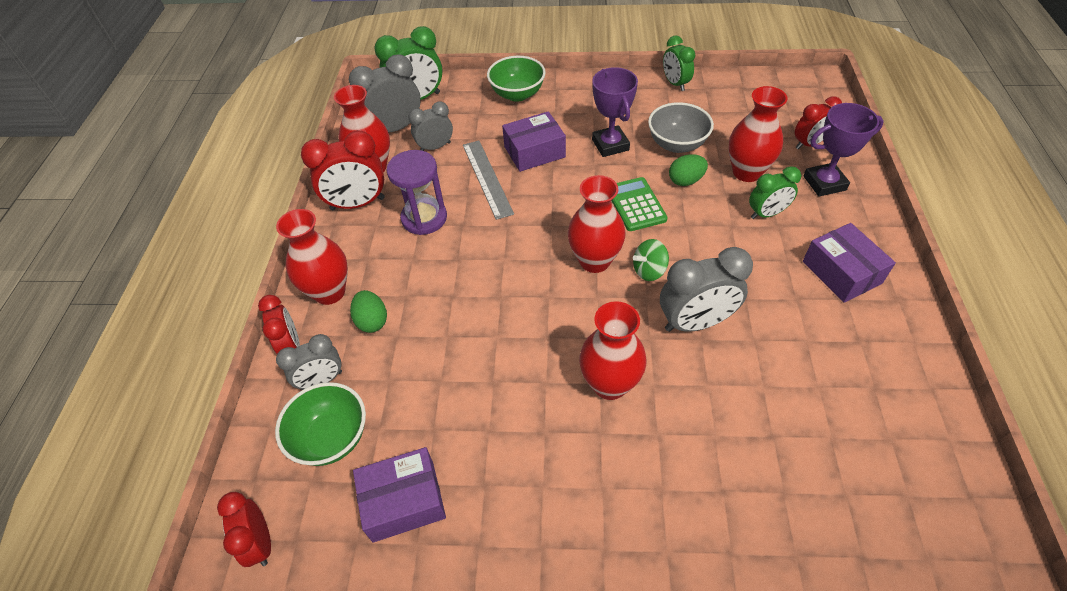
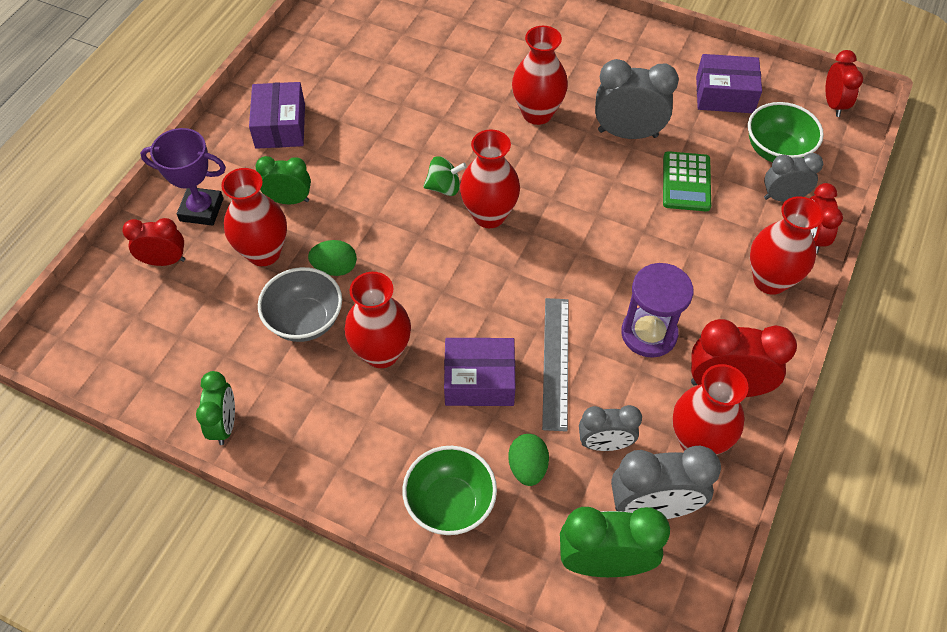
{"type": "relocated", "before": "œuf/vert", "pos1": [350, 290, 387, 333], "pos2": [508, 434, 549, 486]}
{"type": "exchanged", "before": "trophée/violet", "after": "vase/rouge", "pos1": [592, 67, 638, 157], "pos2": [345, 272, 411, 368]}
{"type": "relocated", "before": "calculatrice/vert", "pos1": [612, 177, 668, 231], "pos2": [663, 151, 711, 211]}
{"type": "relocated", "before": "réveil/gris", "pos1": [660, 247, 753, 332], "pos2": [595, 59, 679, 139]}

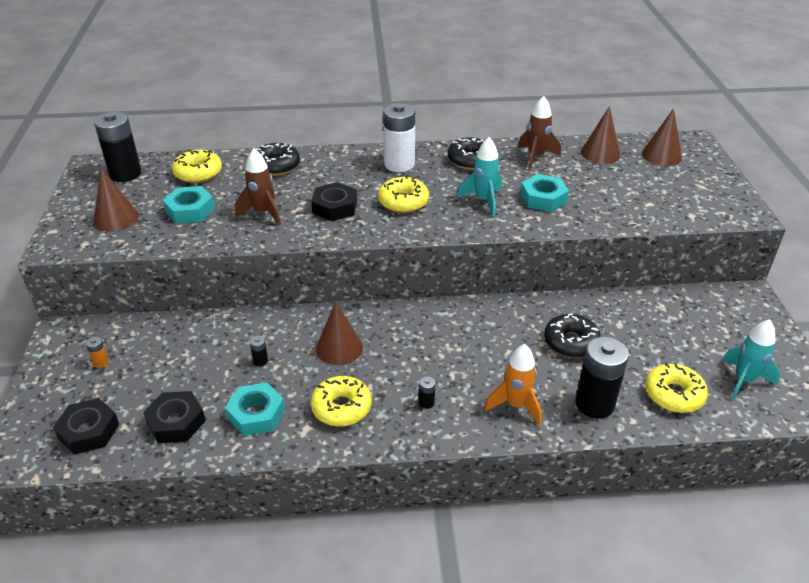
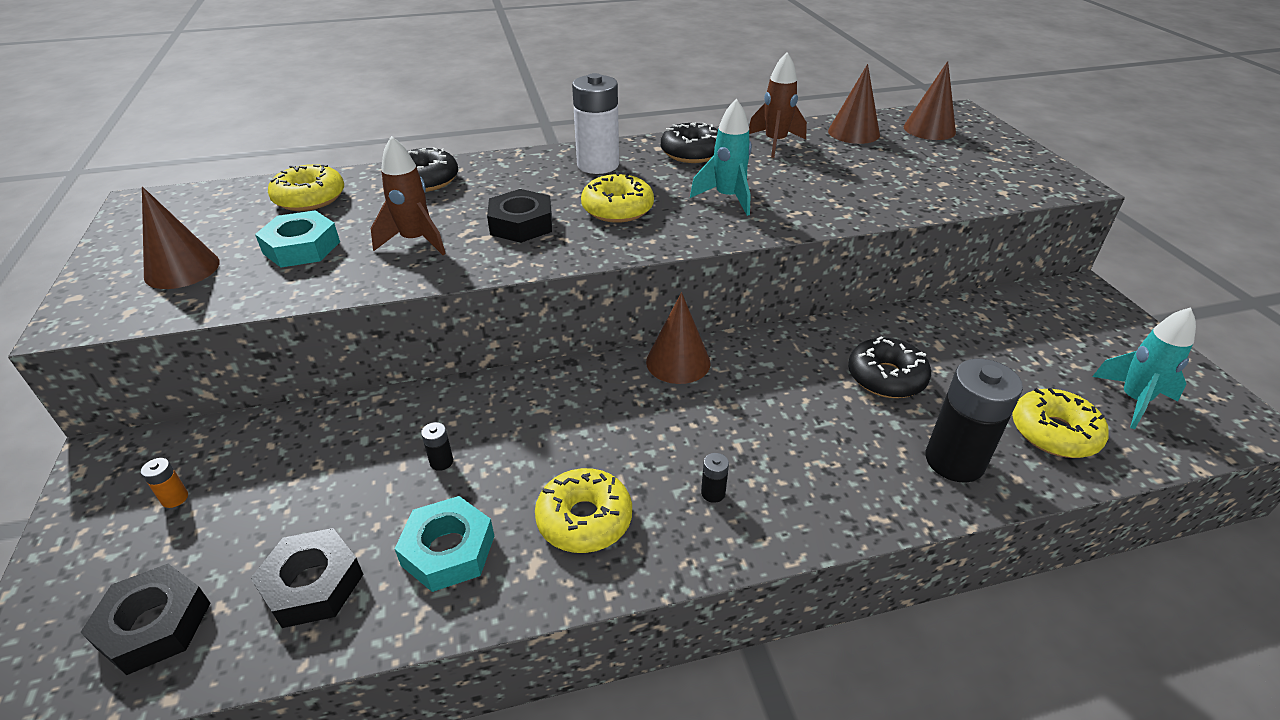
{"type": "missing", "before": "pile/noir", "pos1": [94, 112, 142, 182]}
{"type": "relocated", "before": "cône/marron", "pos1": [316, 302, 363, 365], "pos2": [646, 292, 711, 384]}
{"type": "missing", "before": "fusée/orange", "pos1": [484, 344, 542, 425]}
{"type": "missing", "before": "écrou/turquoise", "pos1": [520, 174, 569, 212]}

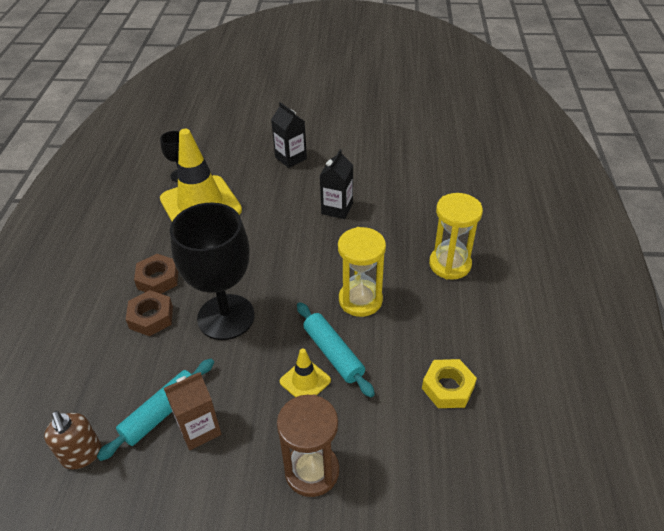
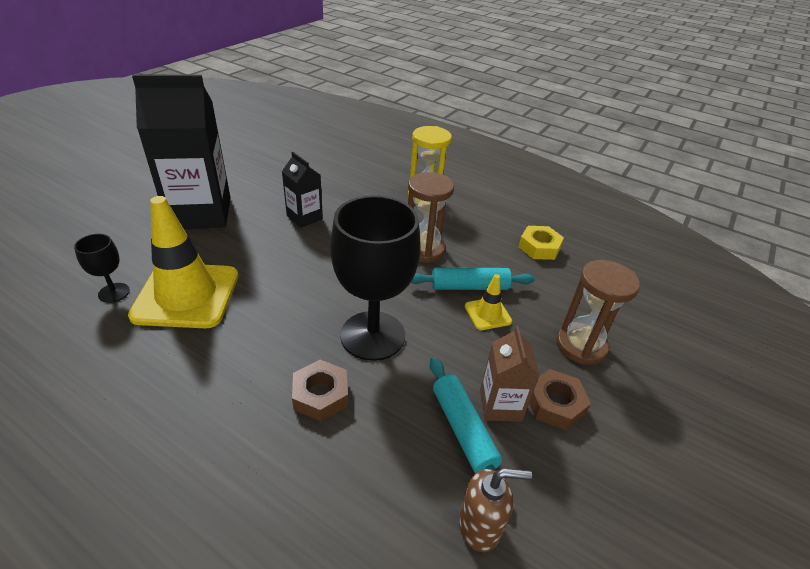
{"type": "relocated", "before": "écrou/marron", "pos1": [134, 254, 178, 294], "pos2": [529, 369, 591, 430]}
{"type": "size", "before": "brique de lait/noir", "pos1": [271, 102, 307, 168], "pos2": [132, 74, 231, 229], "scale": 2.03}
{"type": "colour", "before": "sablier/jaune", "after": "sablier/marron", "pos1": [338, 227, 386, 317], "pos2": [408, 172, 454, 263]}

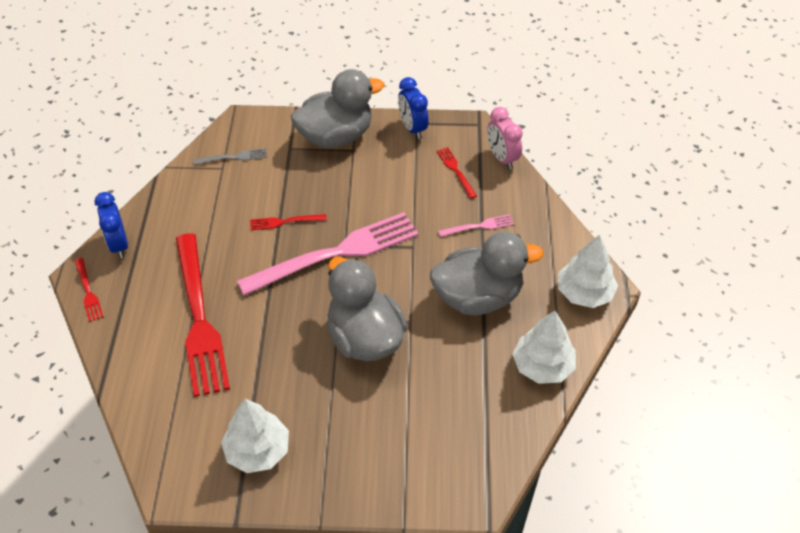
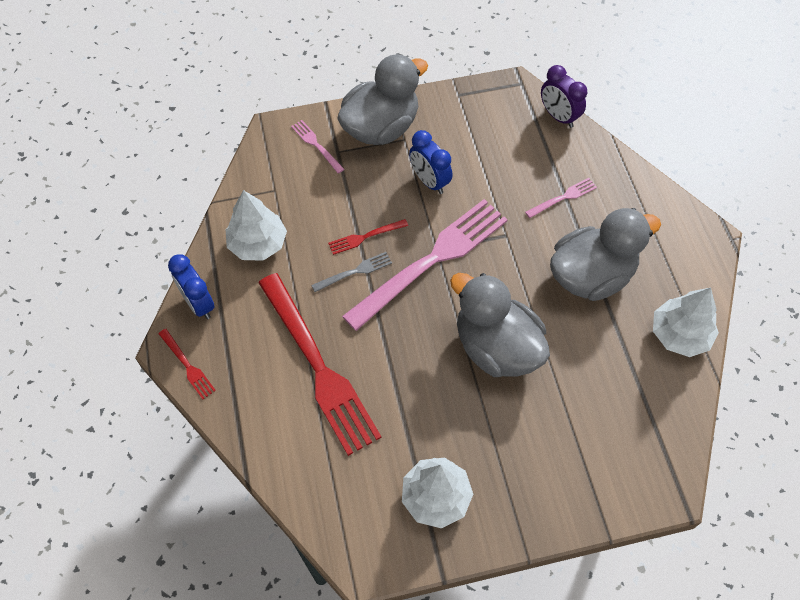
{"type": "relocated", "before": "fourchette/gris", "pos1": [194, 148, 267, 165], "pos2": [311, 252, 392, 292]}
{"type": "relocated", "before": "réveil/bleu", "pos1": [398, 77, 428, 139], "pos2": [409, 130, 452, 194]}
{"type": "missing", "before": "fourchette/rouge", "pos1": [437, 147, 477, 199]}
{"type": "colour", "before": "réveil/rose", "after": "réveil/violet", "pos1": [487, 107, 523, 169], "pos2": [541, 65, 587, 128]}
{"type": "relocated", "before": "arbre/blanc", "pos1": [558, 235, 618, 308], "pos2": [226, 190, 287, 261]}
{"type": "appeared", "after": "fourchette/rose", "pos2": [291, 120, 344, 174]}

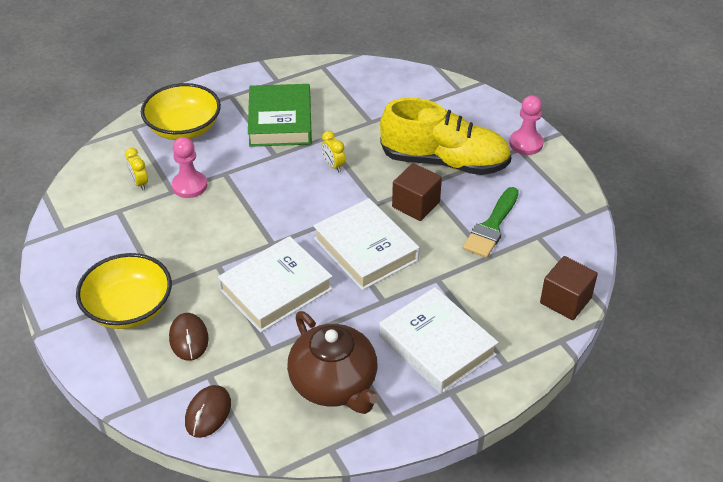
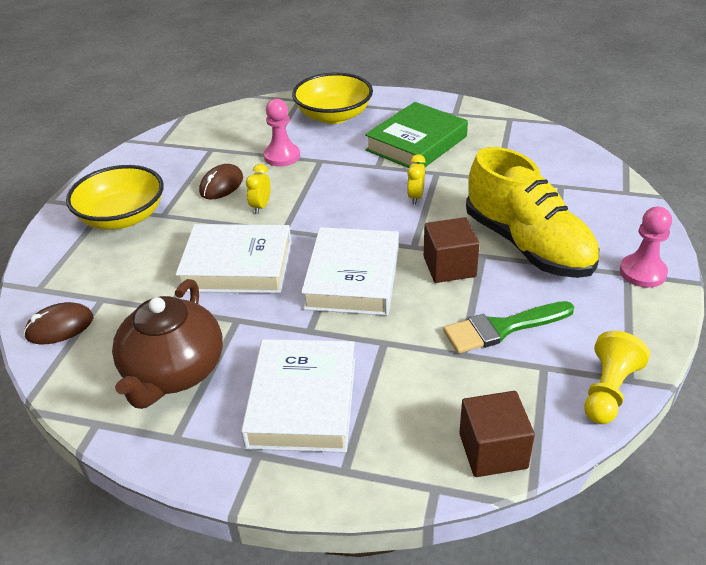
{"type": "relocated", "before": "réveil/jaune", "pos1": [125, 148, 148, 190], "pos2": [246, 164, 271, 214]}
{"type": "relocated", "before": "souris/marron", "pos1": [169, 313, 209, 361], "pos2": [199, 164, 243, 199]}
{"type": "appeared", "after": "pion/jaune", "pos2": [584, 331, 650, 424]}

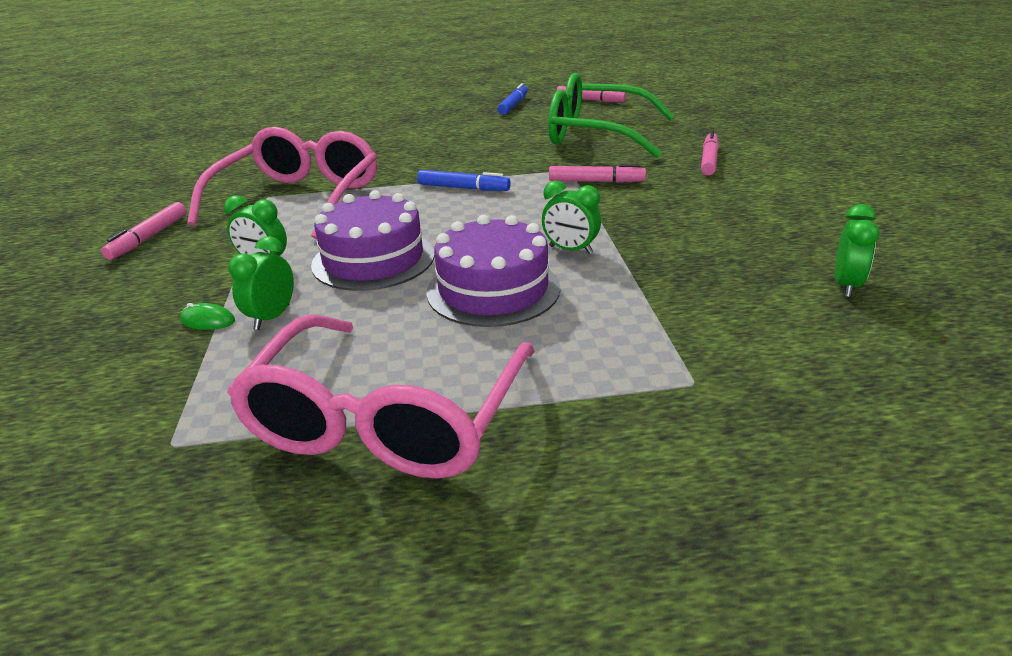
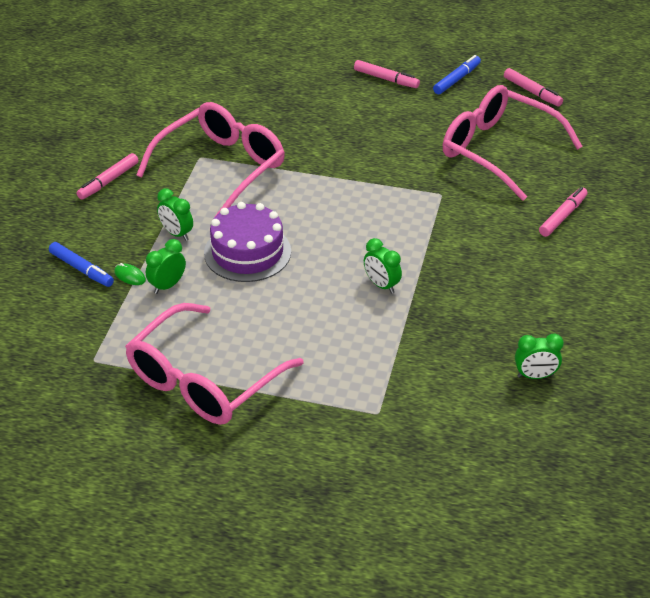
{"type": "relocated", "before": "feutre/bleu", "pos1": [417, 170, 511, 191], "pos2": [49, 242, 114, 287]}
{"type": "missing", "before": "gâteau/violet", "pos1": [427, 215, 560, 327]}
{"type": "colour", "before": "lunettes/vert", "after": "lunettes/rose", "pos1": [548, 73, 675, 158], "pos2": [443, 85, 583, 201]}
{"type": "relocated", "before": "feutre/rose", "pos1": [549, 164, 646, 183], "pos2": [354, 60, 420, 88]}
{"type": "spun", "before": "réveil/vert", "pos1": [835, 204, 880, 297], "pos2": [515, 334, 564, 379], "turn": 45}

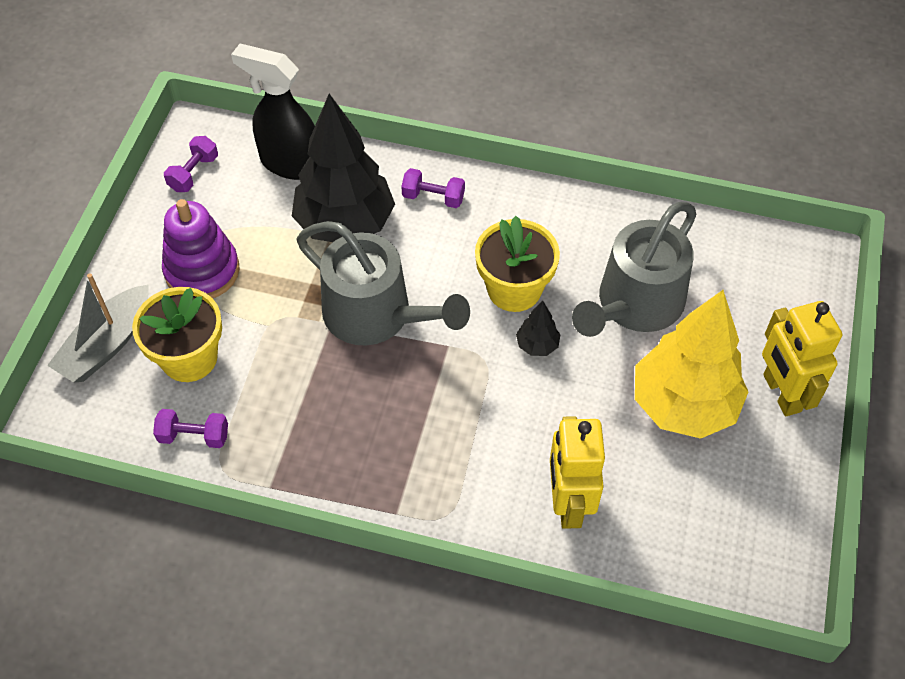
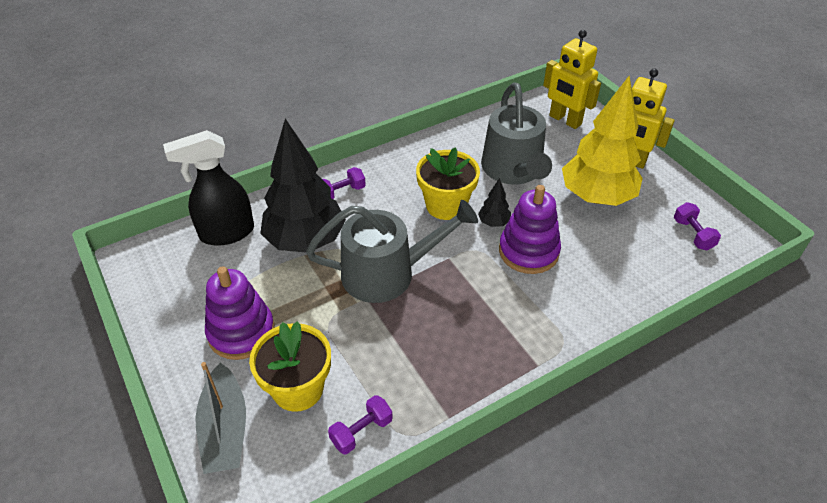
{"type": "relocated", "before": "haltère/violet", "pos1": [164, 136, 218, 192], "pos2": [674, 202, 721, 251]}
{"type": "relocated", "before": "robot/jaune", "pos1": [550, 416, 605, 529], "pos2": [543, 30, 601, 129]}
{"type": "appeared", "after": "jouet à empiler/violet", "pos2": [499, 185, 561, 274]}

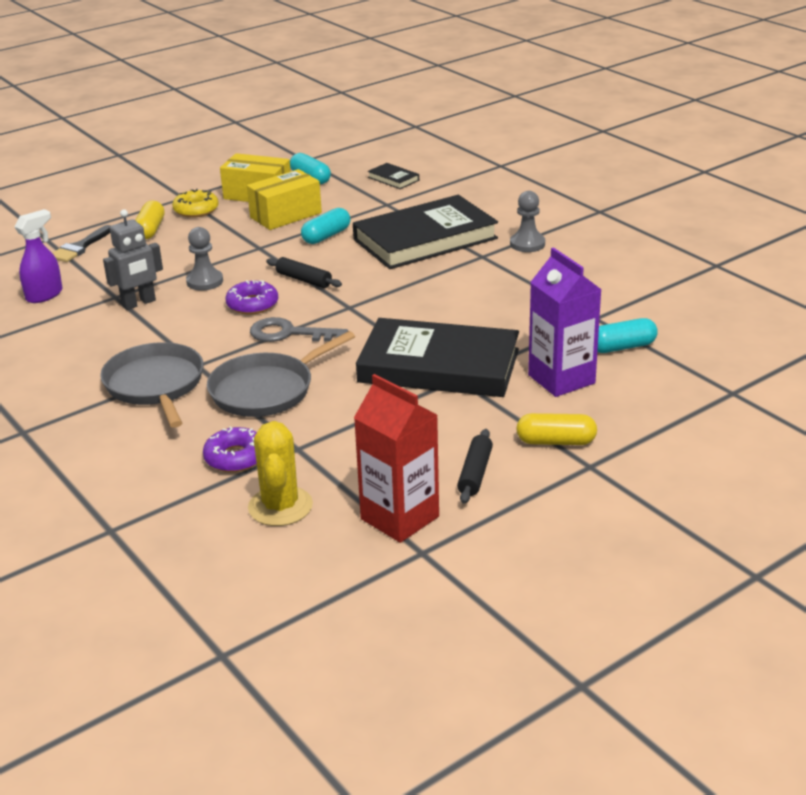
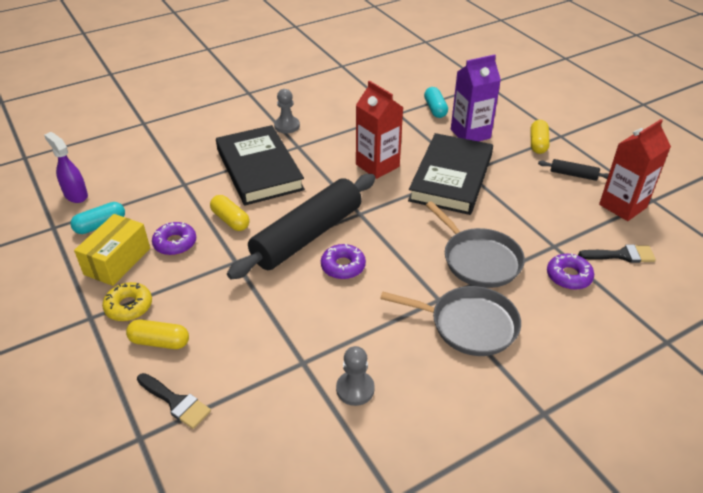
{"type": "relocated", "before": "vaporisateur/violet", "pos1": [14, 209, 63, 303], "pos2": [44, 132, 88, 203]}
{"type": "spun", "before": "poêle/gris", "pos1": [100, 342, 204, 428], "pos2": [380, 286, 521, 356], "turn": -150}
{"type": "missing", "before": "robot/gris", "pos1": [103, 209, 163, 310]}
{"type": "relocated", "before": "pion/gris", "pos1": [186, 227, 223, 291], "pos2": [336, 346, 375, 406]}
{"type": "exchanged", "before": "boîte/jaune", "after": "beignet/violet", "pos1": [247, 169, 322, 230], "pos2": [152, 222, 196, 255]}
{"type": "exchanged", "before": "cactus/jaune", "after": "pinceau/noir", "pos1": [248, 421, 313, 526], "pos2": [578, 245, 656, 263]}
{"type": "missing", "before": "clé/gris", "pos1": [250, 317, 348, 342]}
{"type": "size", "before": "rouleau à pâtisserie/noir", "pos1": [266, 257, 342, 288], "pos2": [227, 174, 375, 279], "scale": 2.48}
{"type": "colour", "before": "gélule/turquoise", "after": "gélule/jaune", "pos1": [301, 208, 350, 244], "pos2": [210, 195, 250, 231]}
{"type": "missing", "before": "livre/noir", "pos1": [368, 163, 419, 189]}
{"type": "appeared", "after": "brique de lait/rouge", "pos2": [356, 81, 403, 179]}

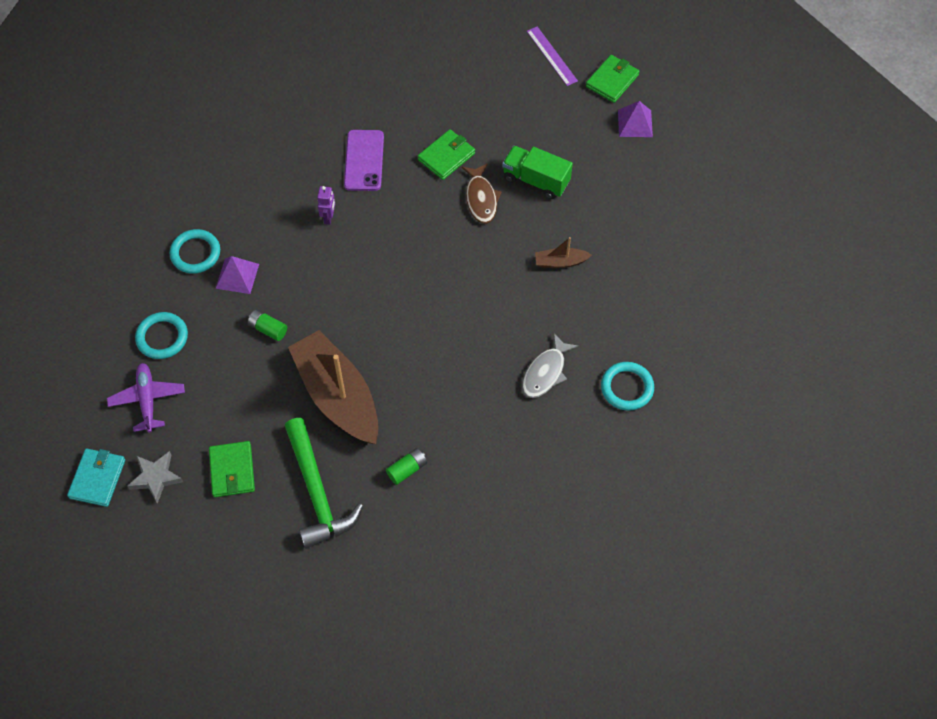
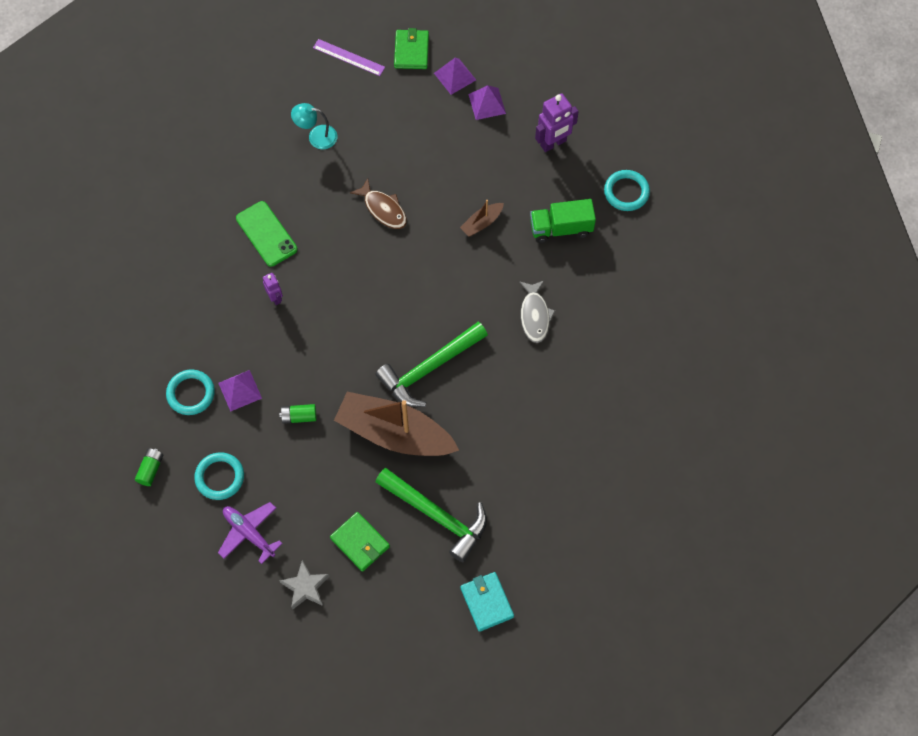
{"type": "relocated", "before": "portefeuille/turquoise", "pos1": [67, 448, 125, 507], "pos2": [460, 572, 514, 632]}
{"type": "colour", "before": "téléphone/violet", "after": "téléphone/vert", "pos1": [344, 130, 384, 191], "pos2": [236, 201, 297, 267]}
{"type": "relocated", "before": "pile/vert", "pos1": [386, 448, 427, 485], "pos2": [135, 448, 163, 486]}
{"type": "missing", "before": "portefeuille/vert", "pos1": [418, 129, 475, 180]}
{"type": "relocated", "before": "camion/vert", "pos1": [502, 146, 573, 199], "pos2": [530, 199, 596, 243]}
{"type": "relocated", "before": "anneau/turquoise", "pos1": [601, 362, 654, 411], "pos2": [604, 170, 650, 211]}
{"type": "appeared", "after": "lampe/turquoise", "pos2": [291, 103, 337, 149]}
{"type": "appeared", "after": "marteau/vert", "pos2": [376, 322, 488, 407]}
{"type": "appeared", "after": "pyramide/violet", "pos2": [468, 85, 506, 120]}
{"type": "appeared", "after": "robot/violet", "pos2": [535, 93, 579, 152]}

